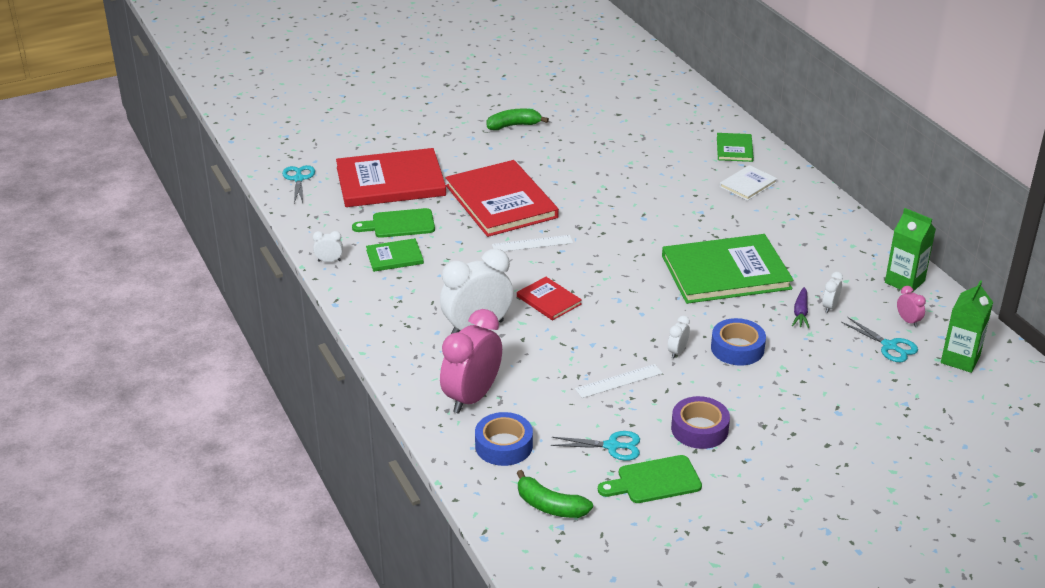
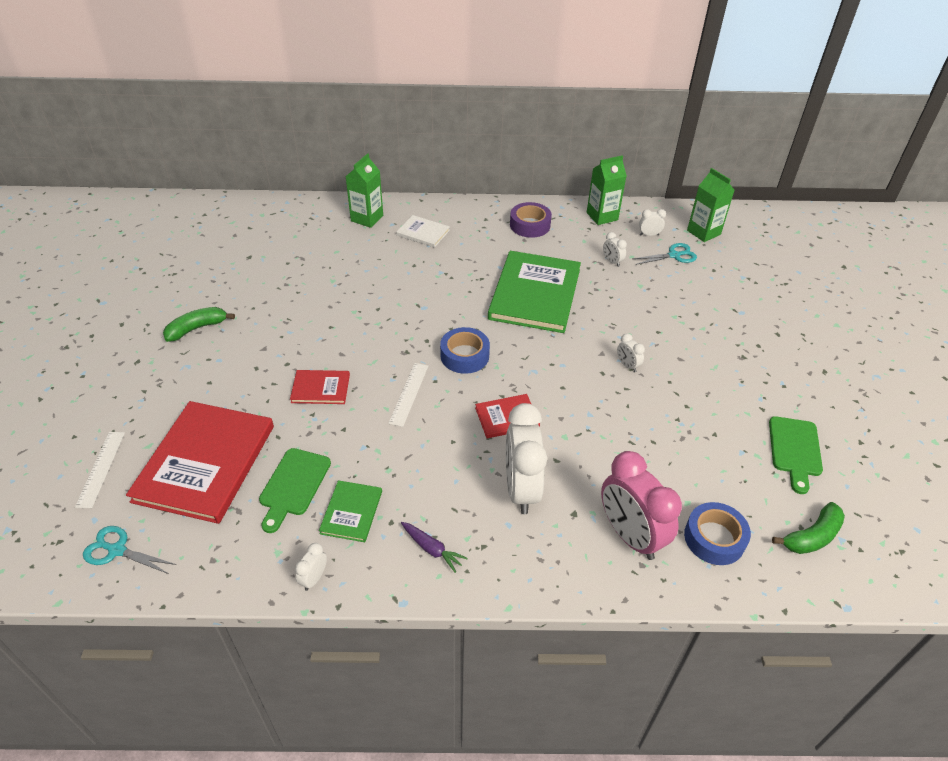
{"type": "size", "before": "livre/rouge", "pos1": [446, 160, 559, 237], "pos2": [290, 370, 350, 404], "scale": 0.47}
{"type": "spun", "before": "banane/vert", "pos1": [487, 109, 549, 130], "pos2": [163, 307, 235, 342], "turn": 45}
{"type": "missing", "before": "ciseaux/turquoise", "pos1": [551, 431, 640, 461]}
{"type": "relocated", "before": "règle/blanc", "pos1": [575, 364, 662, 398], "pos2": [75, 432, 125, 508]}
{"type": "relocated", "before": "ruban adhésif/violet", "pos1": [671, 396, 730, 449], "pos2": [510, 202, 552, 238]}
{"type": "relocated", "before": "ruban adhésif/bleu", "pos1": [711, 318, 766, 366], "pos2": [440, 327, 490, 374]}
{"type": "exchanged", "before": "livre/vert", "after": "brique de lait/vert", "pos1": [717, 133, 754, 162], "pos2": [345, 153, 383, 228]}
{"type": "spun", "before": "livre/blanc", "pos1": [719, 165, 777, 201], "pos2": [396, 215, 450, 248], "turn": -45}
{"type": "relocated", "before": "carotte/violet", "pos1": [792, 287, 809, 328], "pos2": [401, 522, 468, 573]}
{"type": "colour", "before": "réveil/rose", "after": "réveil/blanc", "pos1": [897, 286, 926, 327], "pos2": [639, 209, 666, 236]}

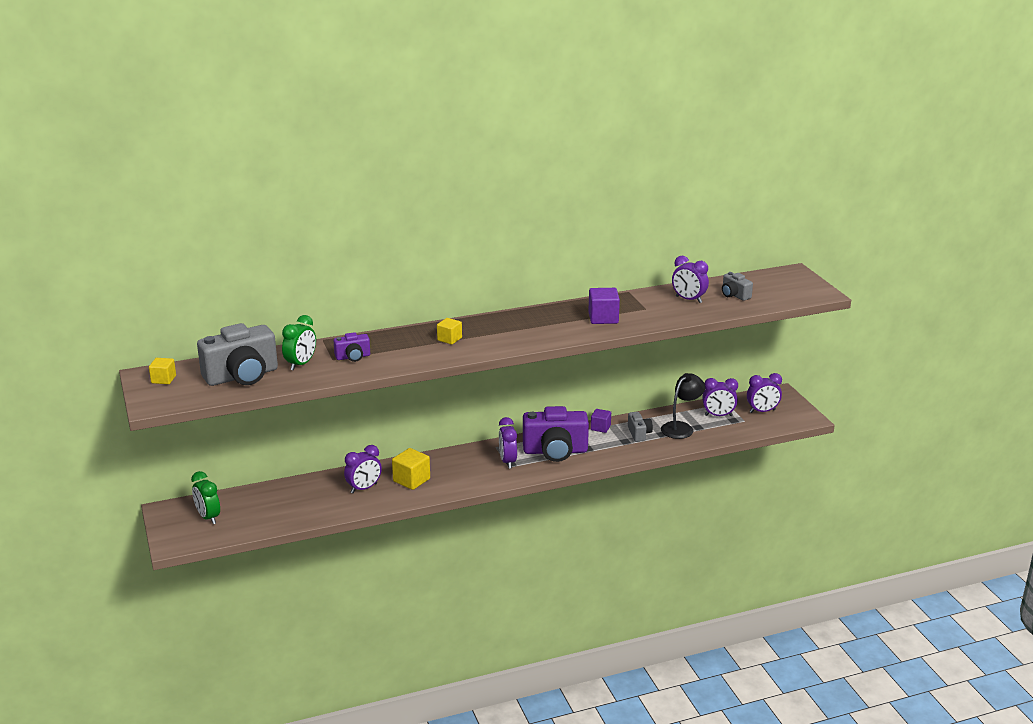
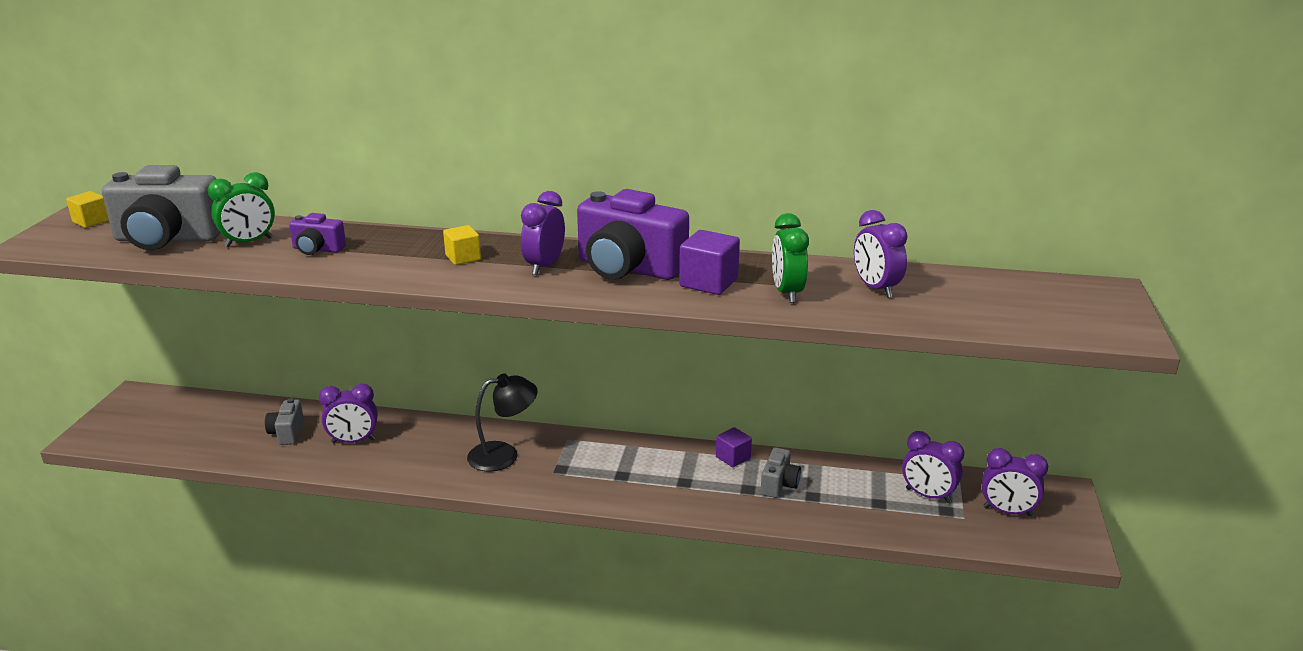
{"type": "relocated", "before": "réveil/vert", "pos1": [191, 471, 220, 524], "pos2": [772, 213, 809, 303]}
{"type": "missing", "before": "cube/jaune", "pos1": [392, 448, 430, 490]}
{"type": "relocated", "before": "réveil/violet", "pos1": [499, 417, 517, 469], "pos2": [521, 191, 565, 275]}
{"type": "relocated", "before": "appareil photo/violet", "pos1": [523, 406, 589, 462], "pos2": [577, 189, 689, 280]}
{"type": "relocated", "before": "lampe/noir", "pos1": [661, 373, 705, 439], "pos2": [467, 373, 538, 472]}
{"type": "relocated", "before": "appareil photo/gris", "pos1": [722, 272, 753, 301], "pos2": [265, 398, 304, 445]}

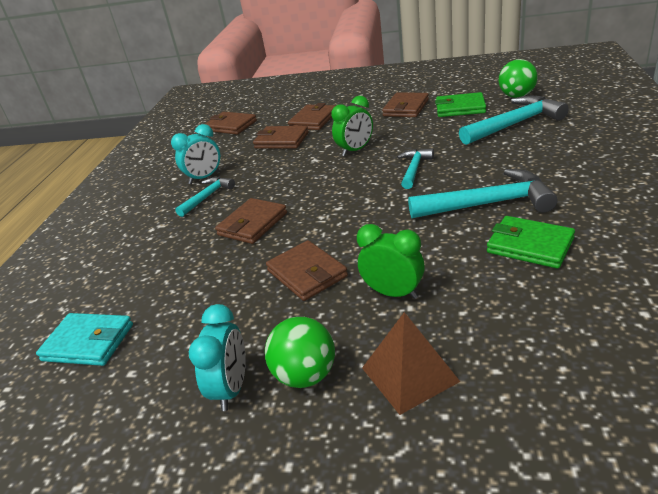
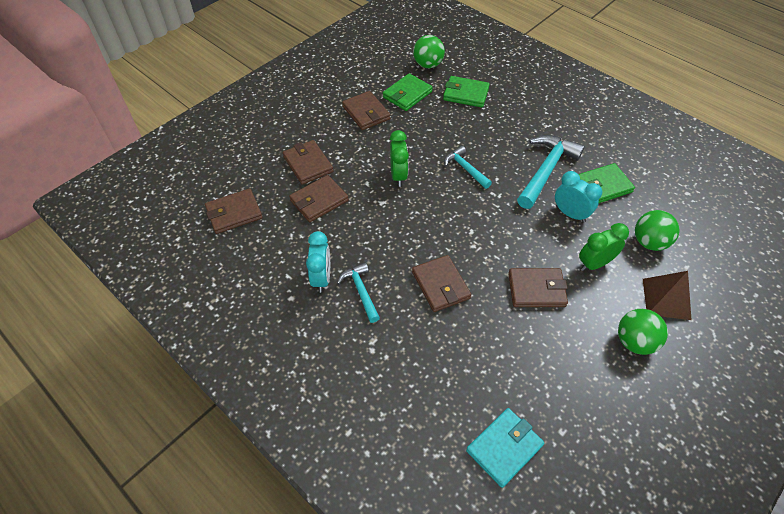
{"type": "relocated", "before": "réveil/turquoise", "pos1": [189, 304, 246, 411], "pos2": [555, 171, 602, 223]}
{"type": "exchanged", "before": "marteau/turquoise", "after": "portefeuille/vert", "pos1": [459, 96, 569, 145], "pos2": [443, 76, 490, 108]}
{"type": "appeared", "after": "balle/vert", "pos2": [635, 210, 679, 251]}

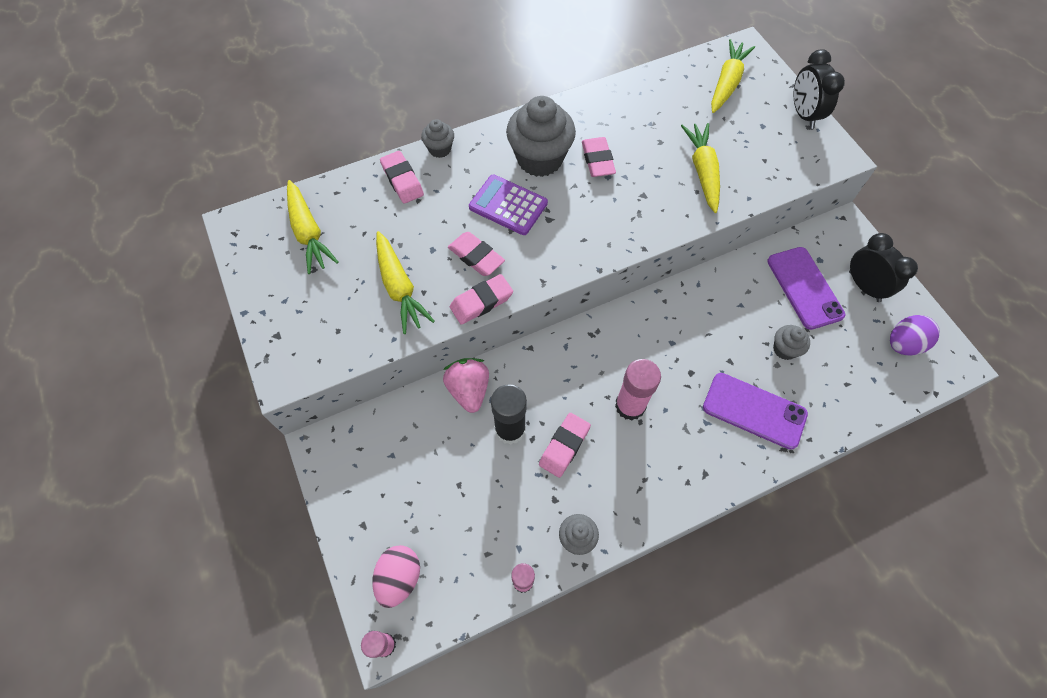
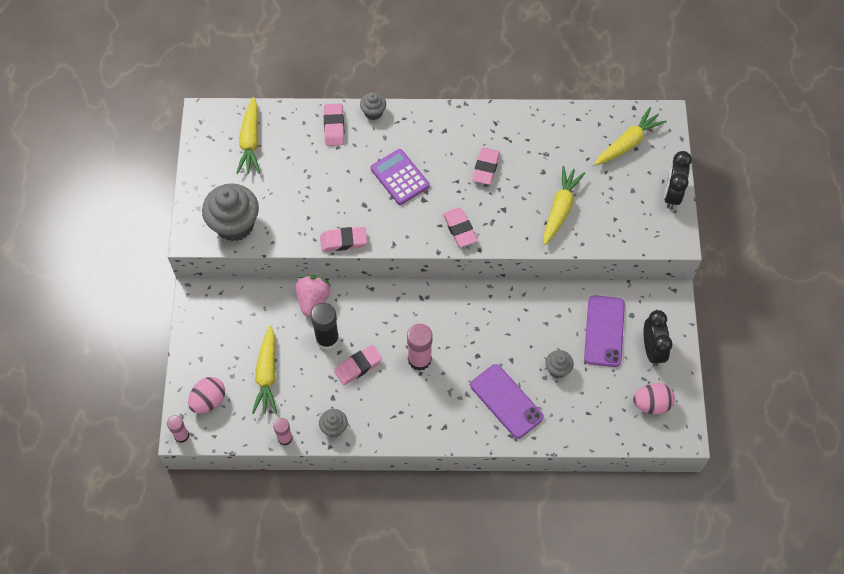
{"type": "relocated", "before": "carotte/jaune", "pos1": [376, 231, 435, 334], "pos2": [252, 326, 277, 414]}
{"type": "relocated", "before": "gomme/rose", "pos1": [448, 232, 505, 276], "pos2": [443, 208, 478, 247]}
{"type": "relocated", "before": "muffin/gris", "pos1": [506, 96, 576, 177], "pos2": [202, 183, 259, 241]}
{"type": "colour", "before": "œuf/violet", "after": "œuf/rose", "pos1": [890, 315, 940, 355], "pos2": [633, 383, 675, 414]}

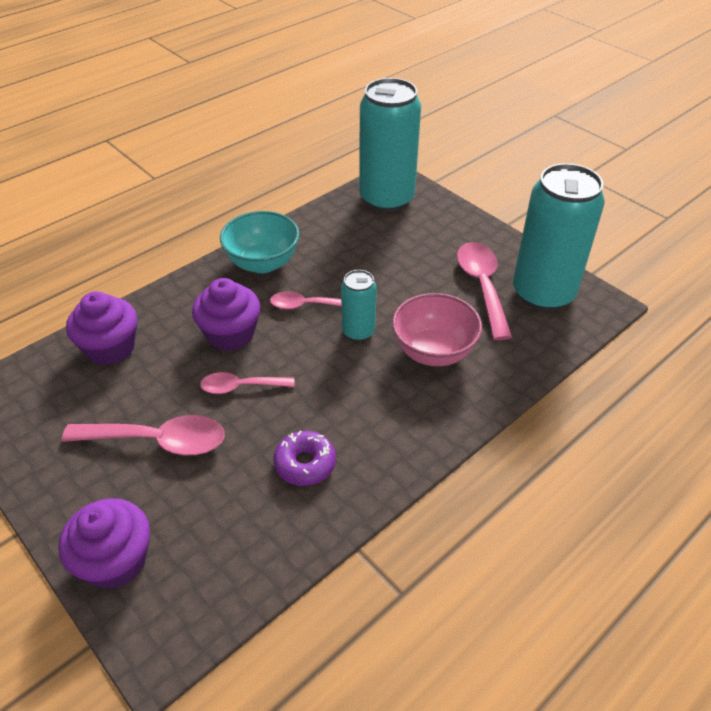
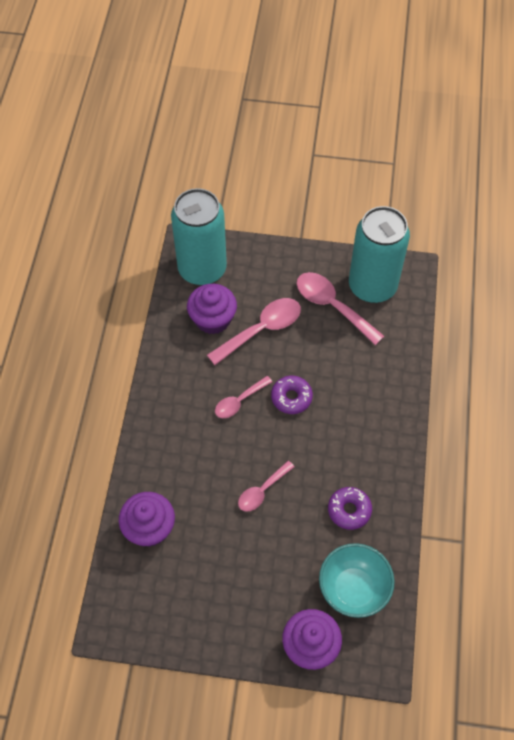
{"type": "relocated", "before": "cuillère/rose", "pos1": [62, 415, 225, 456], "pos2": [207, 298, 301, 365]}
{"type": "relocated", "before": "muffin/violet", "pos1": [192, 278, 260, 351], "pos2": [187, 284, 237, 334]}
{"type": "relocated", "before": "bol/turquoise", "pos1": [220, 211, 300, 273], "pos2": [319, 543, 395, 618]}
{"type": "exchanged", "before": "canette/turquoise", "after": "beignet/violet", "pos1": [341, 270, 377, 341], "pos2": [271, 376, 313, 414]}
{"type": "missing", "before": "bol/rose", "pos1": [392, 293, 482, 366]}

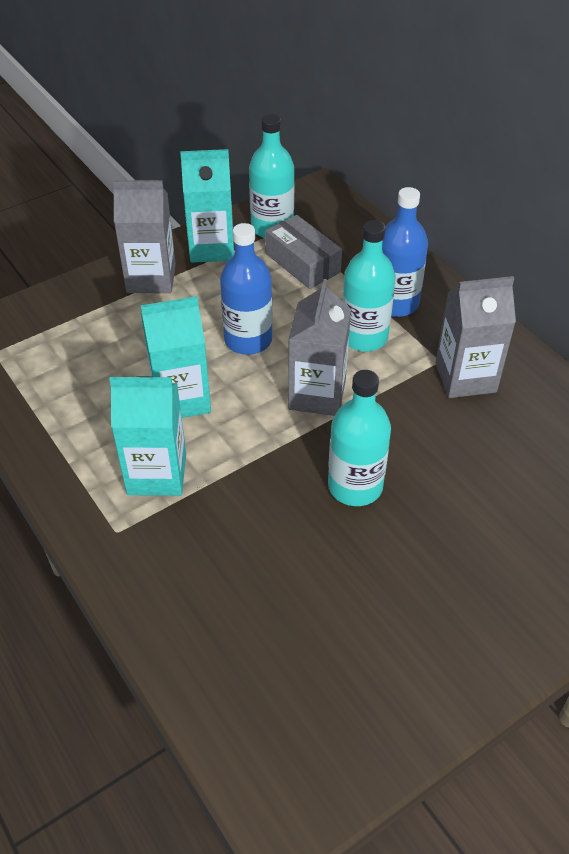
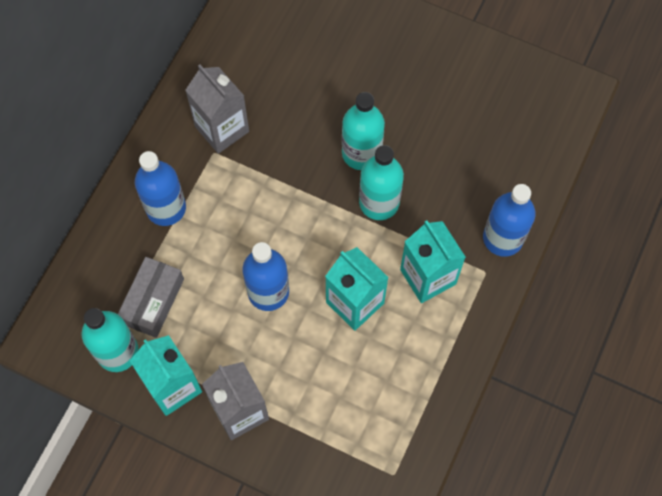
{"type": "missing", "before": "brique de lait/gris", "pos1": [288, 279, 351, 416]}
{"type": "relocated", "before": "bouteille/turquoise", "pos1": [342, 220, 396, 352], "pos2": [359, 145, 404, 220]}
{"type": "appeared", "after": "bouteille/bleu", "pos2": [483, 184, 535, 257]}

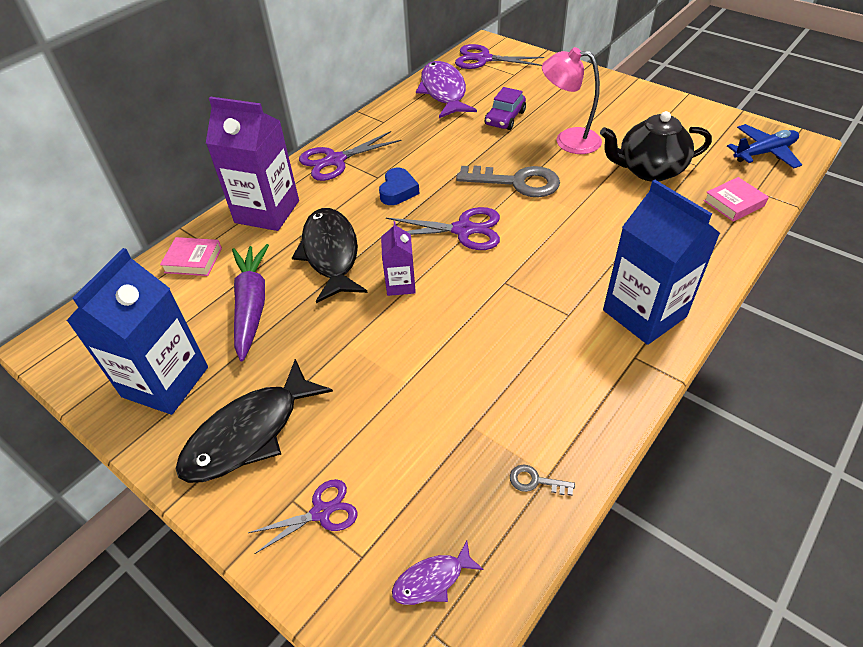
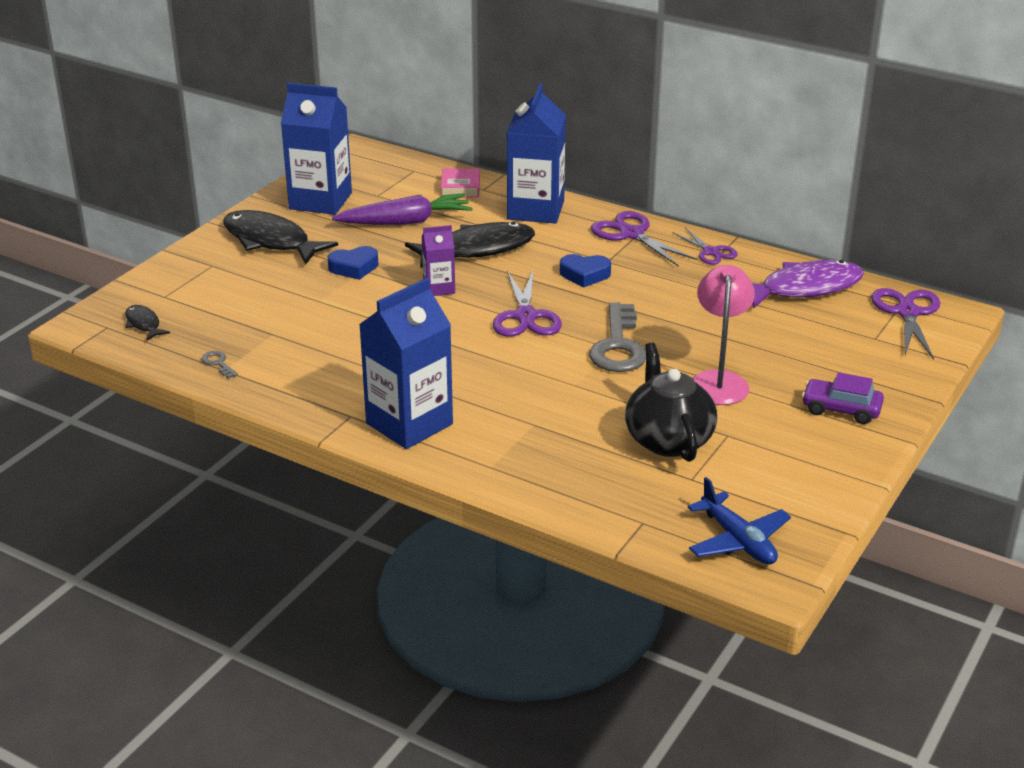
{"type": "colour", "before": "brique de lait/violet", "after": "brique de lait/bleu", "pos1": [206, 96, 299, 231], "pos2": [507, 84, 566, 224]}
{"type": "relocated", "before": "ciseaux/violet", "pos1": [248, 479, 358, 554], "pos2": [672, 228, 738, 265]}
{"type": "colour", "before": "poisson/violet", "after": "poisson/noir", "pos1": [392, 541, 484, 605], "pos2": [125, 305, 170, 340]}
{"type": "relocated", "before": "voiture/violet", "pos1": [485, 87, 526, 130], "pos2": [802, 372, 884, 424]}
{"type": "spun", "before": "clé/gris", "pos1": [510, 464, 575, 496], "pos2": [201, 351, 238, 378], "turn": -45}
{"type": "missing", "before": "livre/rose", "pos1": [704, 177, 769, 222]}
{"type": "appeared", "after": "cœur/bleu", "pos2": [328, 246, 378, 280]}

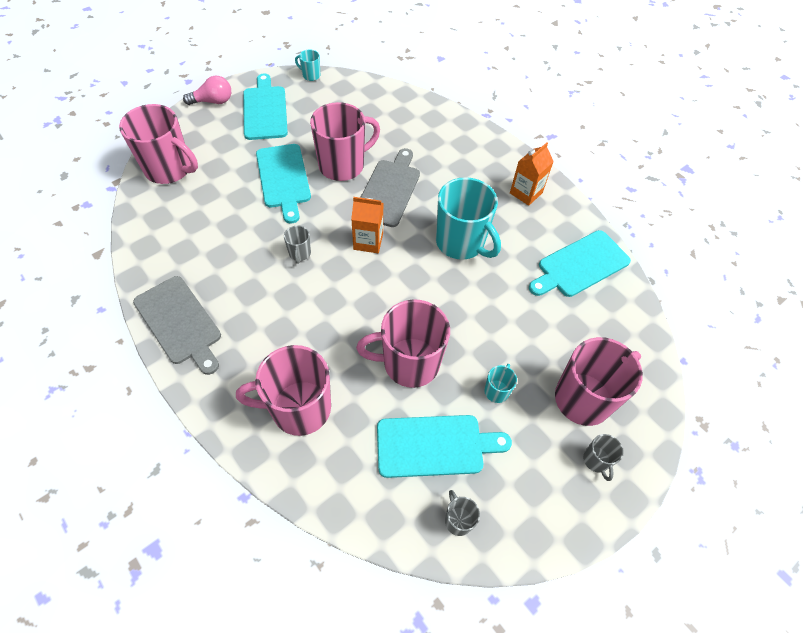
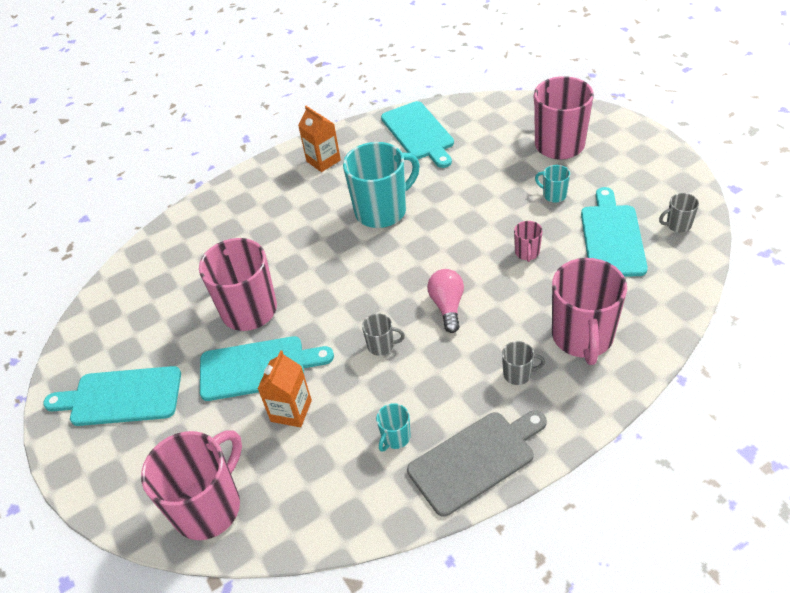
{"type": "relocated", "before": "ampoule/rose", "pos1": [183, 76, 231, 105], "pos2": [427, 269, 464, 333]}
{"type": "relocated", "before": "tasse/turquoise", "pos1": [295, 50, 320, 81], "pos2": [376, 403, 411, 452]}
{"type": "relocated", "before": "brique de lait/orange", "pos1": [351, 197, 383, 253], "pos2": [258, 350, 312, 427]}
{"type": "size", "before": "tasse/rose", "pos1": [356, 299, 450, 388], "pos2": [514, 221, 543, 262], "scale": 0.44}
{"type": "missing", "before": "planche à découper/gris", "pos1": [360, 148, 420, 227]}
{"type": "relocated", "before": "tasse/gris", "pos1": [583, 434, 623, 481], "pos2": [502, 341, 545, 385]}

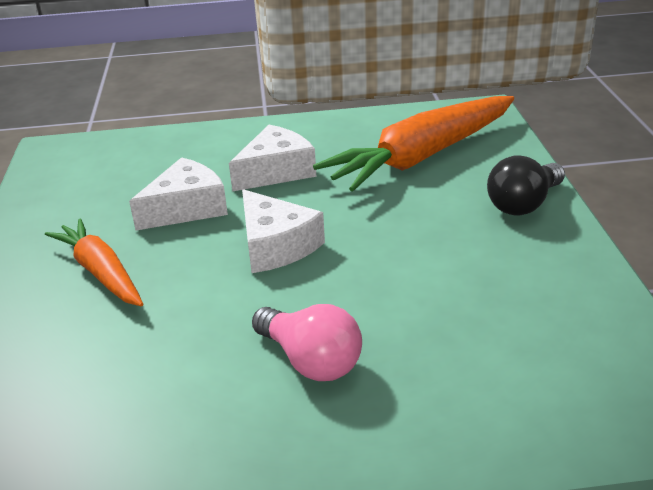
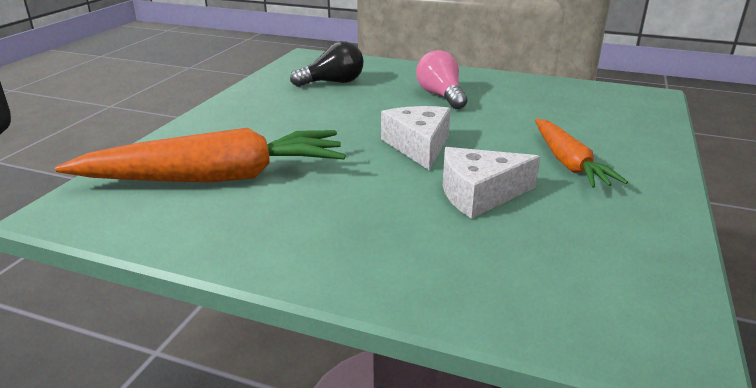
{"type": "missing", "before": "fromage/blanc", "pos1": [229, 125, 316, 192]}
{"type": "relocated", "before": "ampoule/noir", "pos1": [487, 155, 565, 216], "pos2": [290, 41, 363, 87]}

